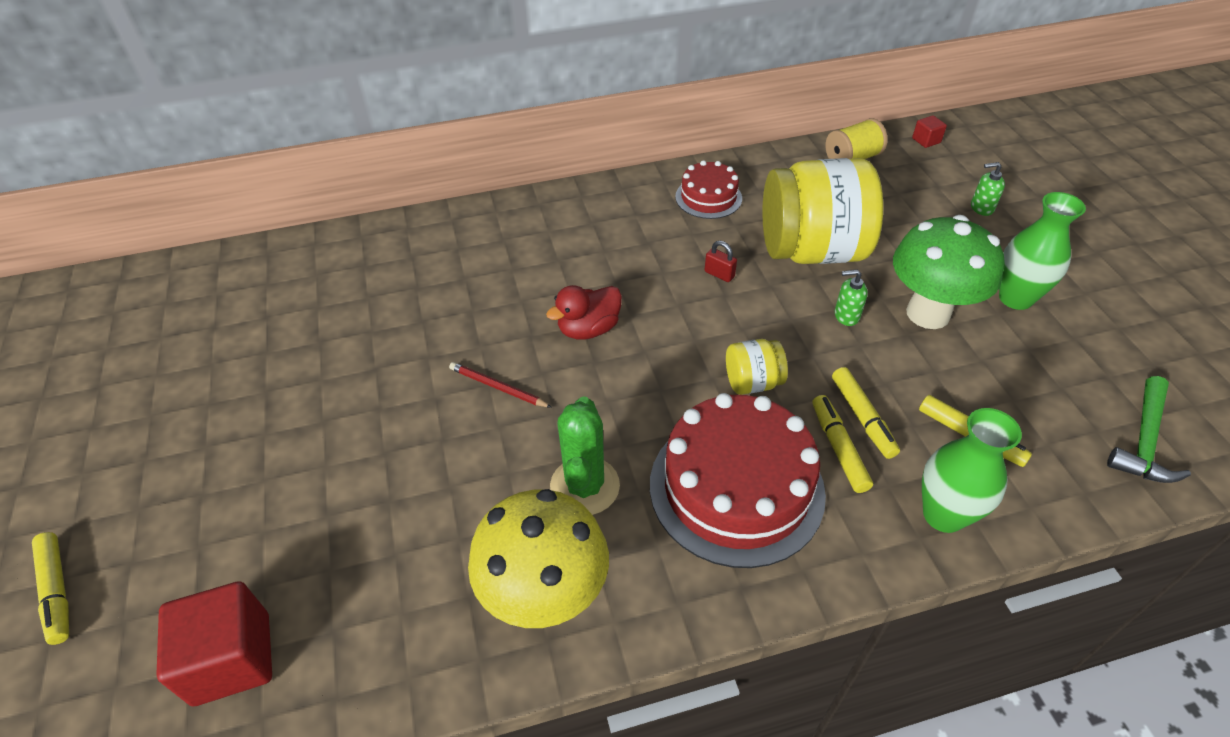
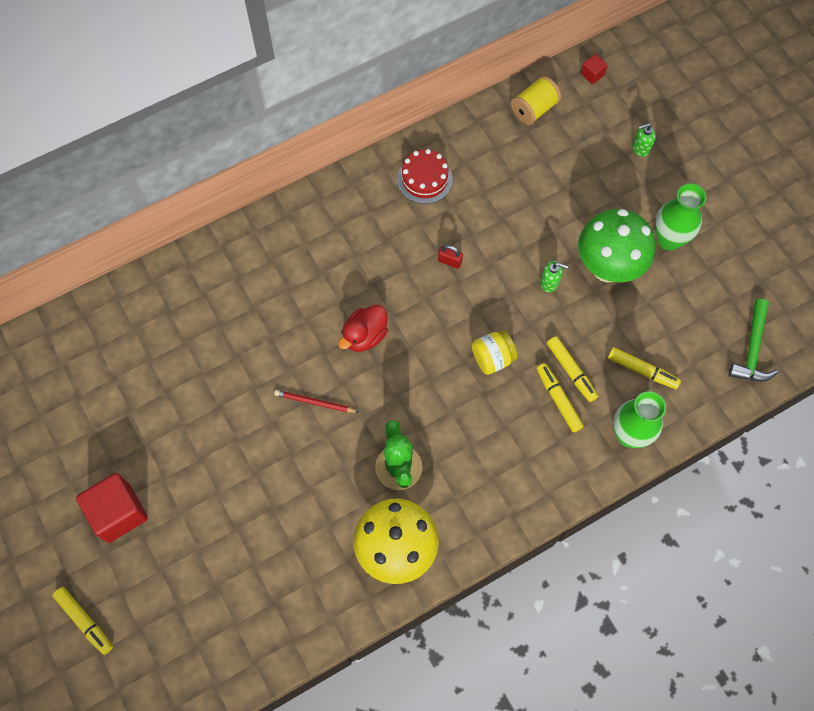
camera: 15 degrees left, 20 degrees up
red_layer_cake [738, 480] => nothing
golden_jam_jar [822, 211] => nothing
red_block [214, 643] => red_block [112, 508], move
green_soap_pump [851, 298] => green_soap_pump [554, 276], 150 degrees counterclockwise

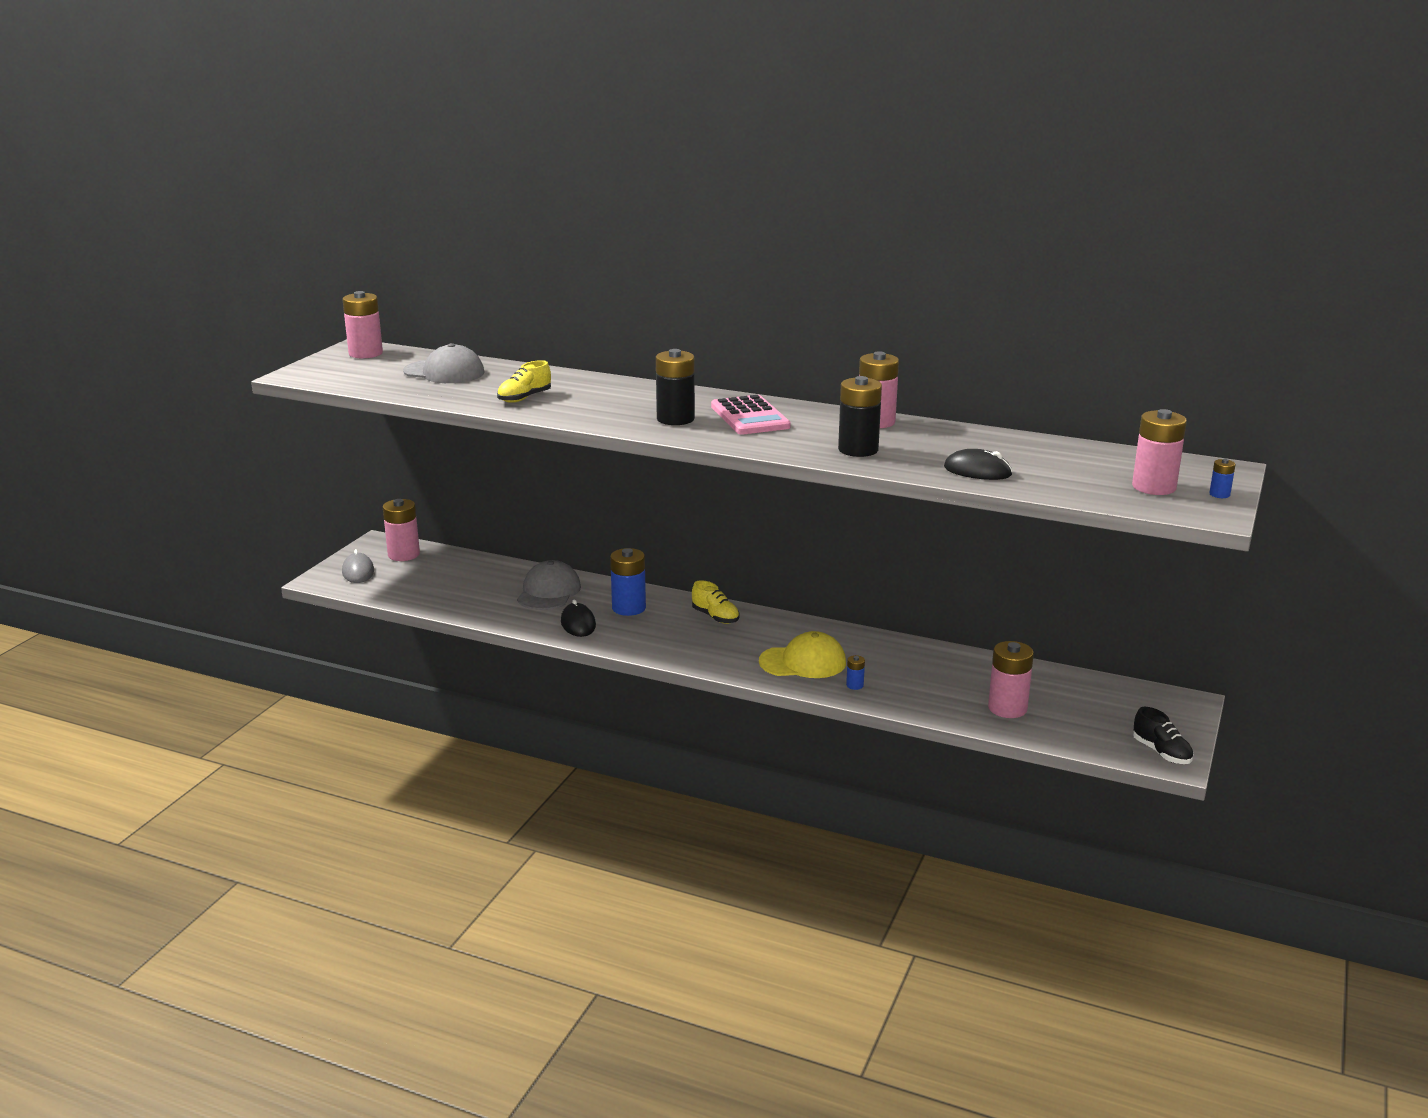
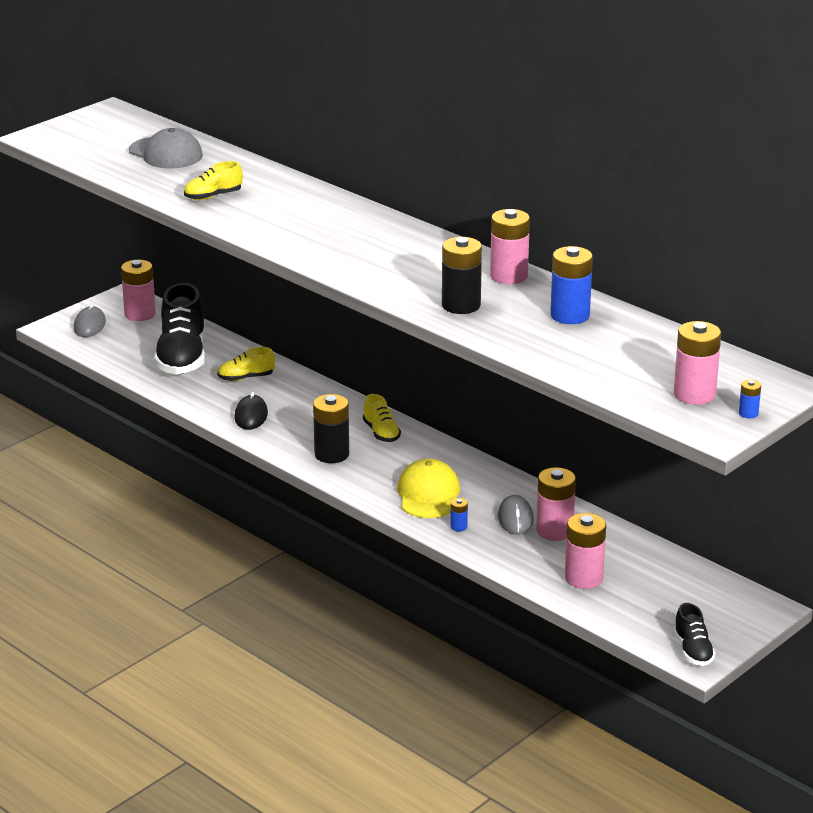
camera: 20 degrees right, 5 degrees up
pink_adding_machine [751, 414] => nothing
jet-black_mouse [978, 464] => nothing
nothing => jet-black_sneaker [179, 328]
nothing => ash-grey_mouse [516, 515]
pink_AA_battery [363, 324] => pink_AA_battery [556, 504], move
cobalt_AA_battery [628, 582] => cobalt_AA_battery [571, 285], move
jet-black_AA_battery [675, 387] => jet-black_AA_battery [331, 428], move
ash-grey_peaked_cap [549, 585] => golden_sneaker [246, 364]
golden_peaked_cap [802, 654] => golden_peaked_cap [428, 488], 105 degrees counterclockwise

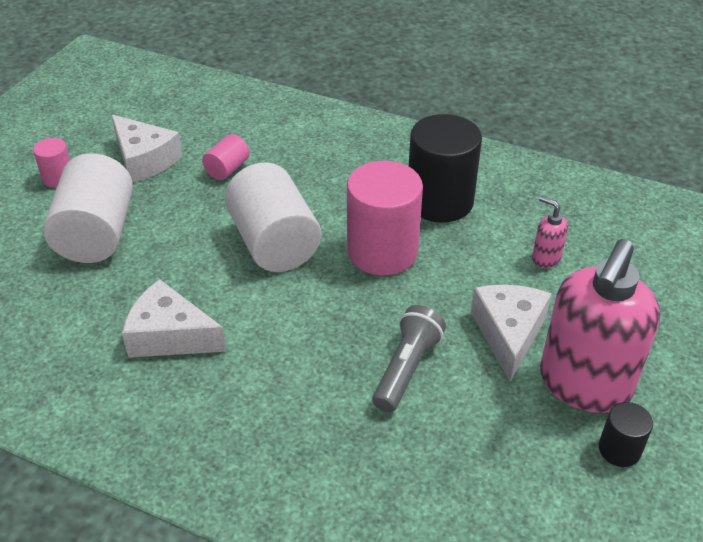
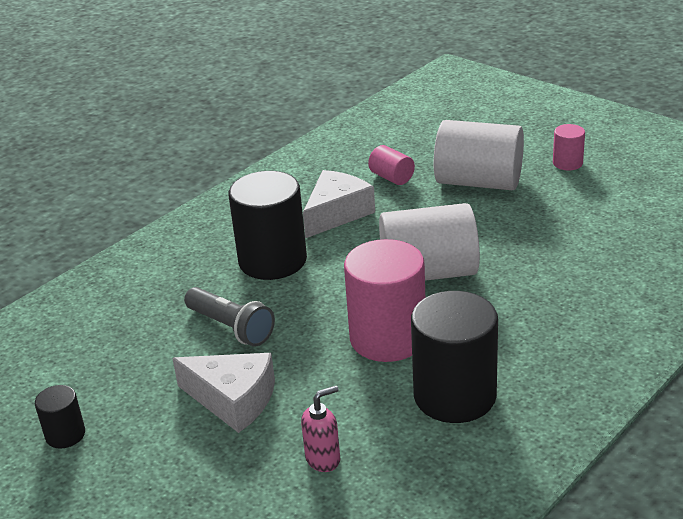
camera: 110 degrees right, 10 degrees down
snow-white_cheese_wedge [147, 149] => nothing
pink_soap_pump [600, 326] => nothing
nothing => jet-black_solid_cylinder [267, 225]
pink_solid_cylinder [226, 157] => pink_solid_cylinder [391, 165], move

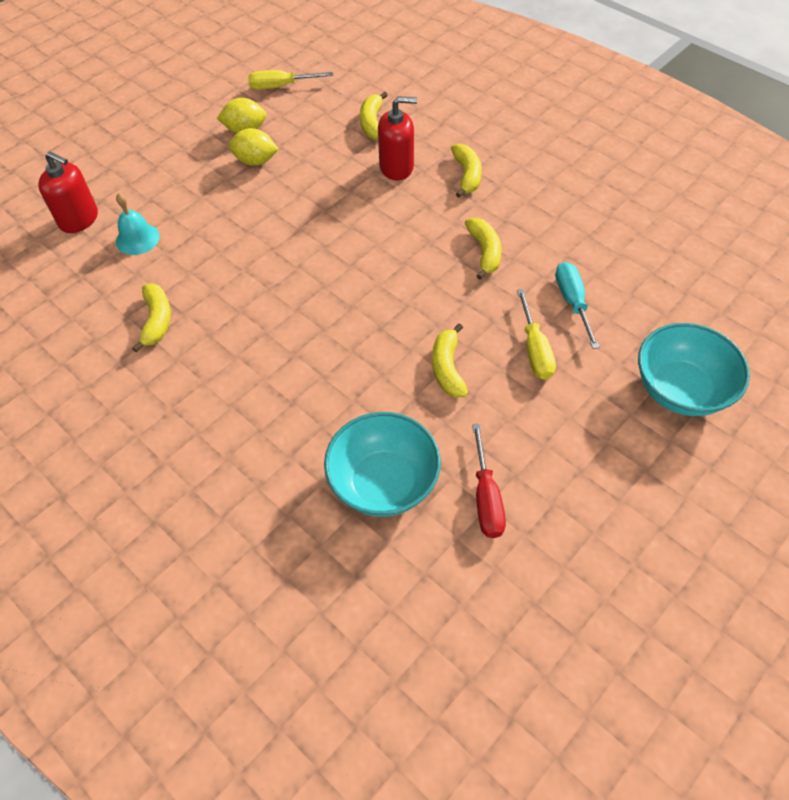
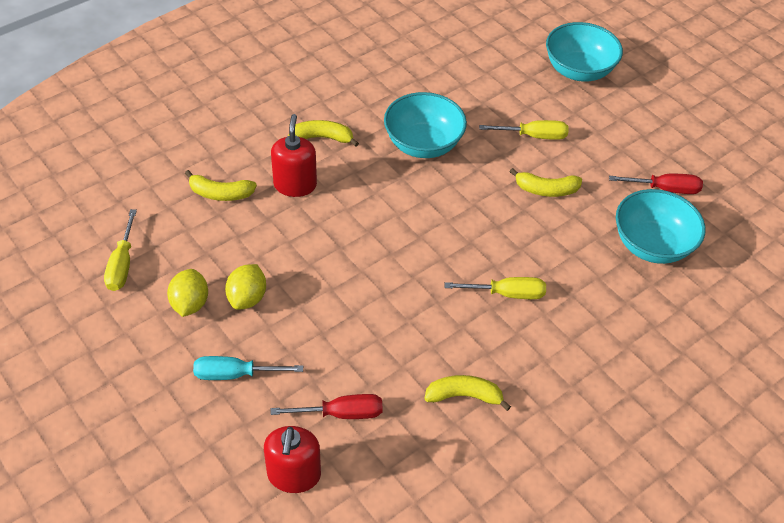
camera: 85 degrees left, 5 degrees down
nothing => golden_screwdriver [495, 288]
aqua_screwdriver [577, 305] => aqua_screwdriver [248, 368], move
aqua_hand_bell [138, 224] => red_screwdriver [327, 406]
golden_banana [483, 249] => aqua_serving_bowl [425, 125]
red_soap_pump [68, 192] => red_soap_pump [292, 459], 150 degrees clockwise

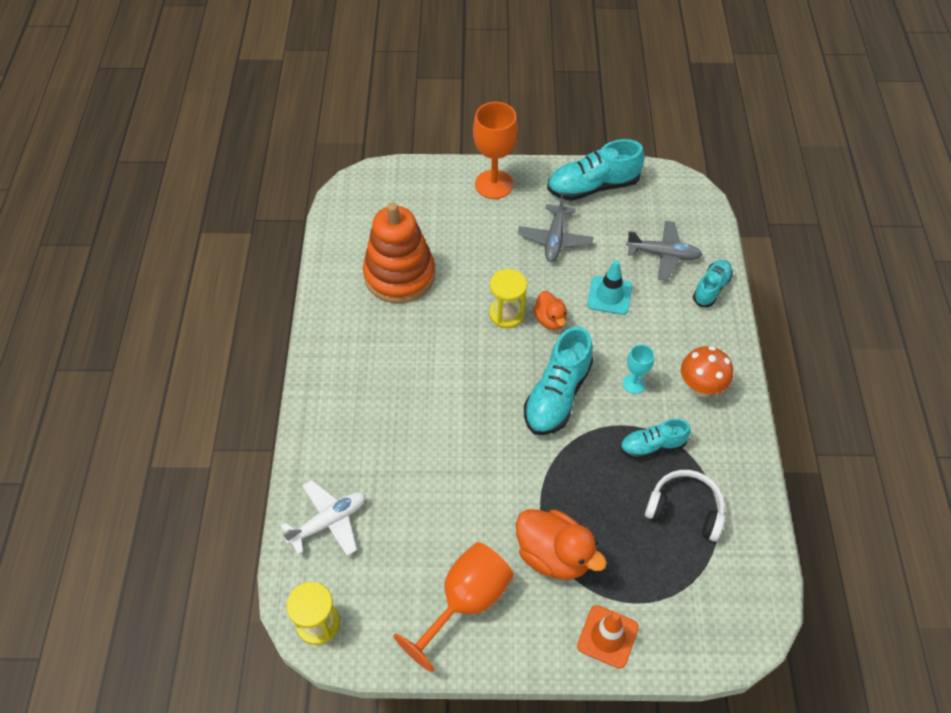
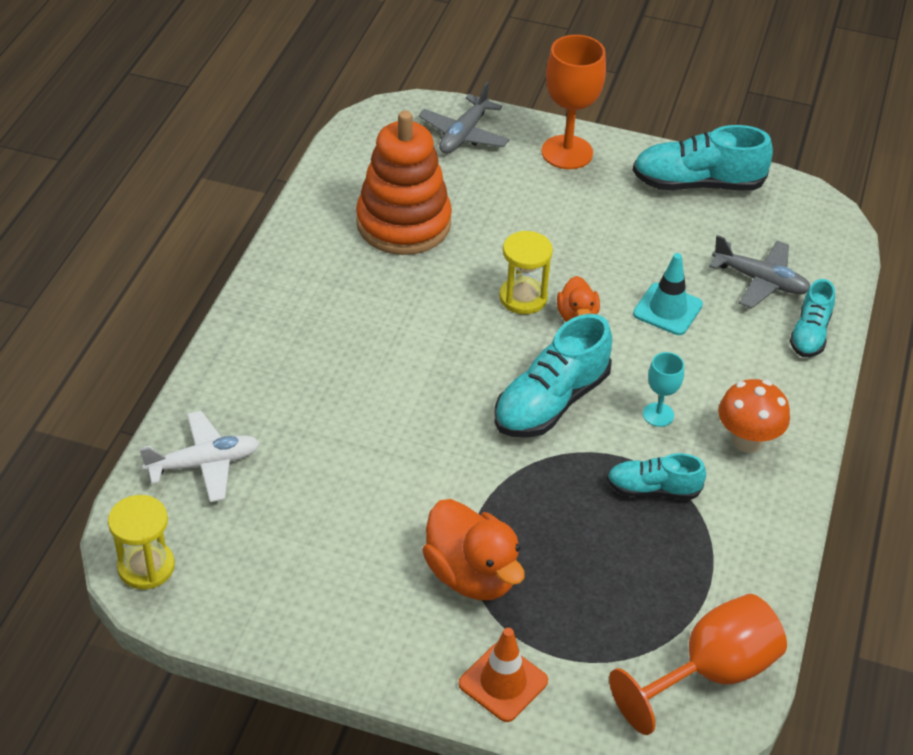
camera: 15 degrees right, 10 degrees down
snow-white_headphones [685, 505] => nothing
bright_orange_chalice [453, 607] => bright_orange_chalice [698, 664], move
ash-grey_aeroplane [555, 228] => ash-grey_aeroplane [463, 118], move
aqua_sneaker [713, 283] => aqua_sneaker [812, 318], 150 degrees clockwise

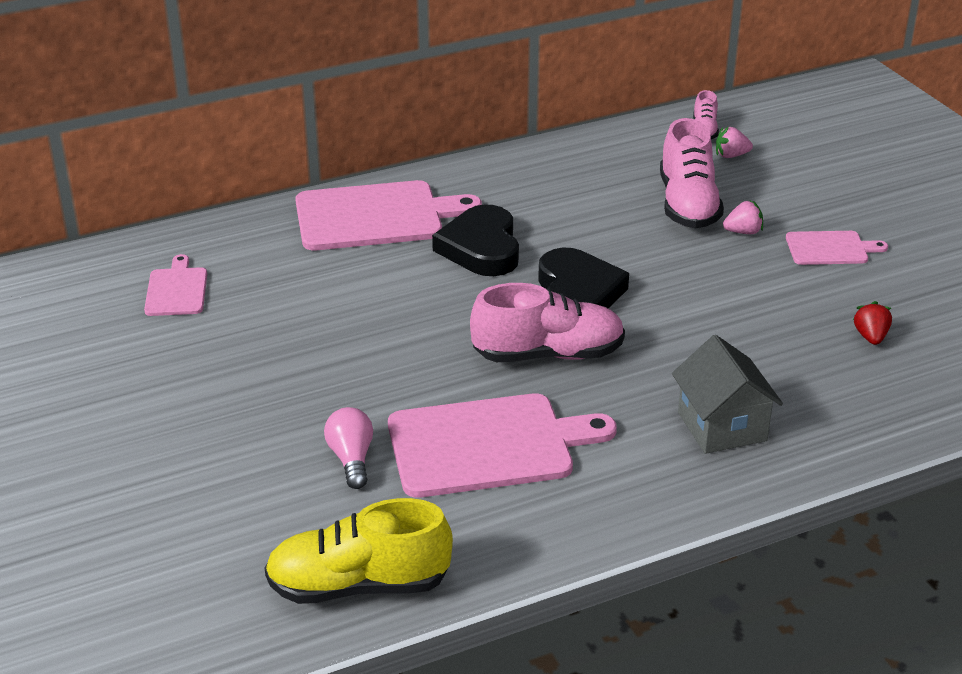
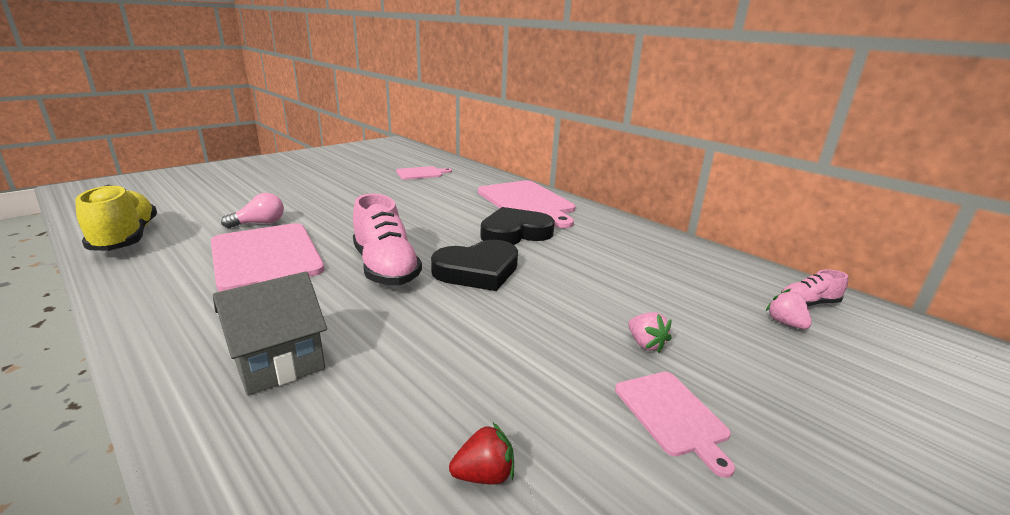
camera: 70 degrees right, 10 degrees down
pink_sneaker [692, 173] => nothing

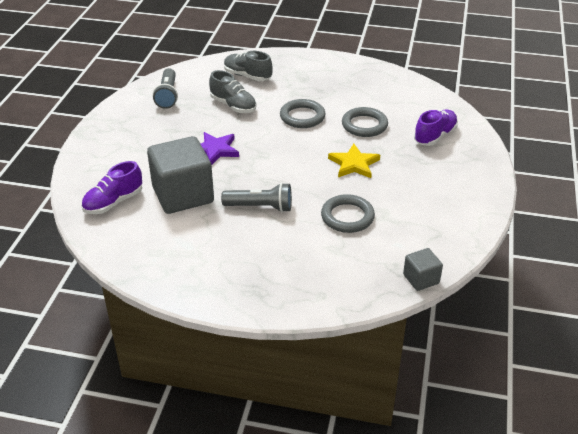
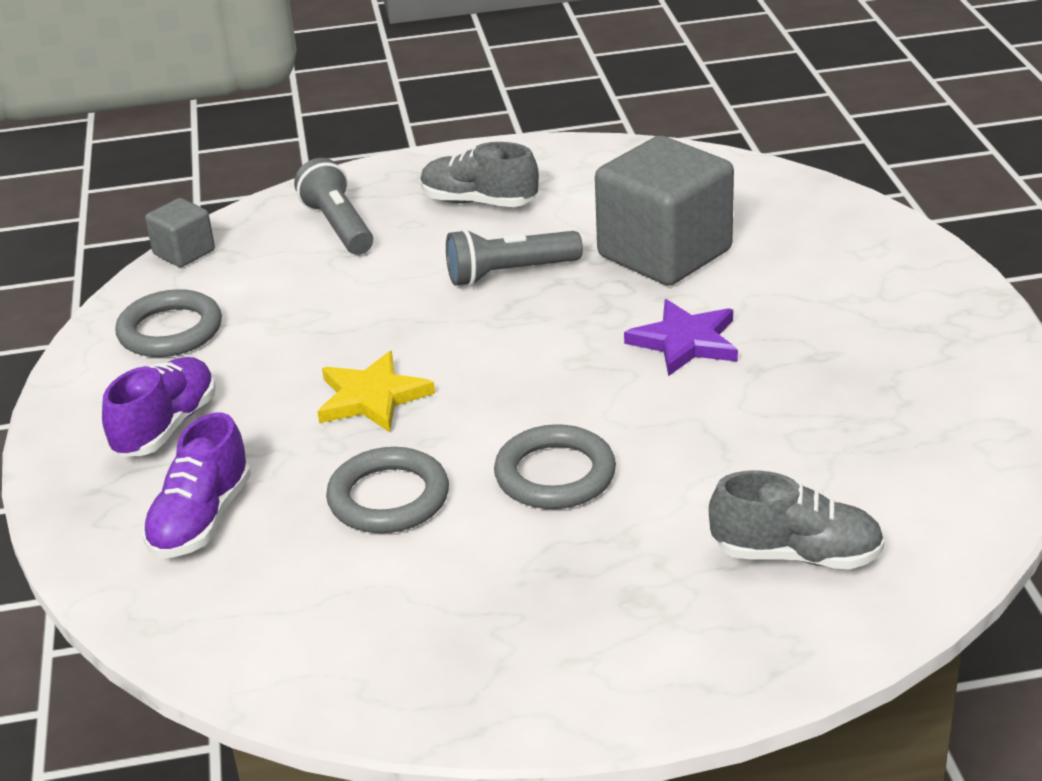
camera: 160 degrees right, 5 degrees down
violet_sneaker [111, 187] => violet_sneaker [159, 407], move
ash-grey_flashlight [165, 88] => ash-grey_flashlight [333, 206], move
ash-grey_sneaker [233, 91] => ash-grey_sneaker [479, 174], move
ash-grey_torus [348, 213] => ash-grey_torus [168, 323], move

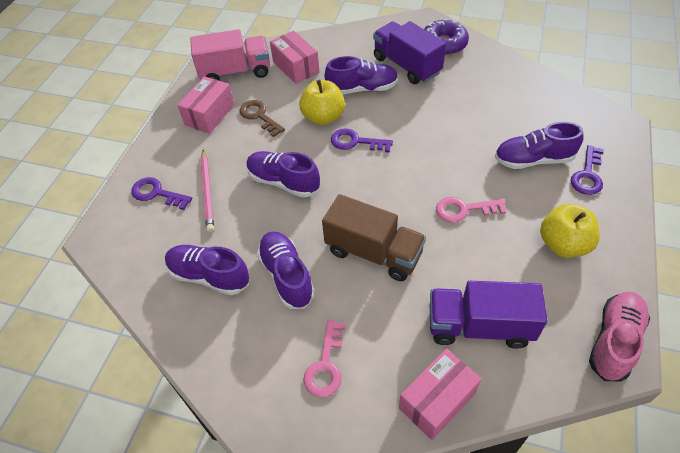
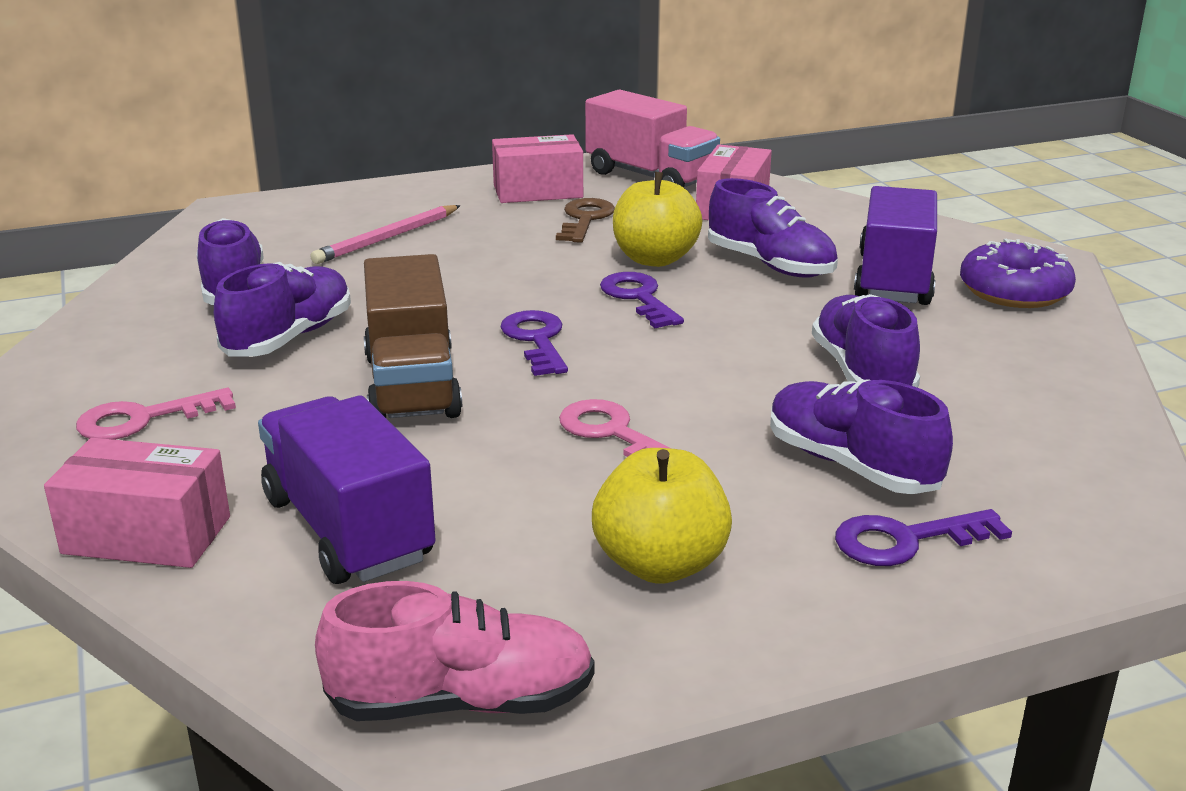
camera: 50 degrees right, 25 degrees down
violet_key [161, 193] => violet_key [534, 343], move
violet_sneaker [283, 174] => violet_sneaker [866, 341], move

